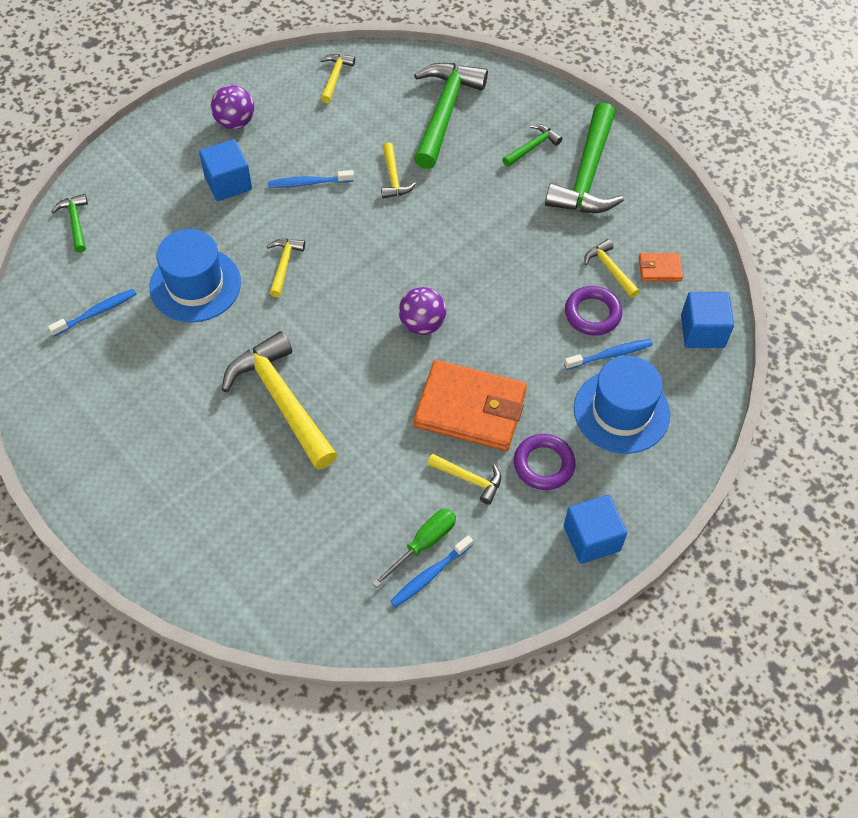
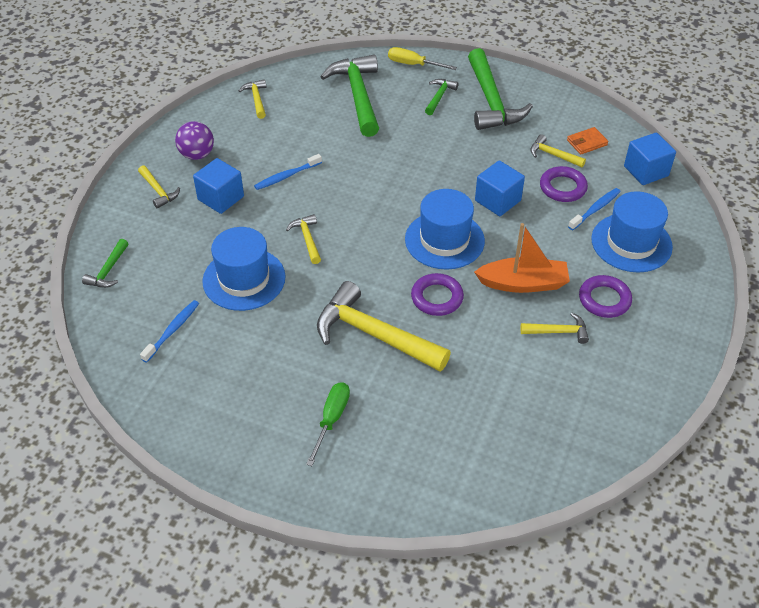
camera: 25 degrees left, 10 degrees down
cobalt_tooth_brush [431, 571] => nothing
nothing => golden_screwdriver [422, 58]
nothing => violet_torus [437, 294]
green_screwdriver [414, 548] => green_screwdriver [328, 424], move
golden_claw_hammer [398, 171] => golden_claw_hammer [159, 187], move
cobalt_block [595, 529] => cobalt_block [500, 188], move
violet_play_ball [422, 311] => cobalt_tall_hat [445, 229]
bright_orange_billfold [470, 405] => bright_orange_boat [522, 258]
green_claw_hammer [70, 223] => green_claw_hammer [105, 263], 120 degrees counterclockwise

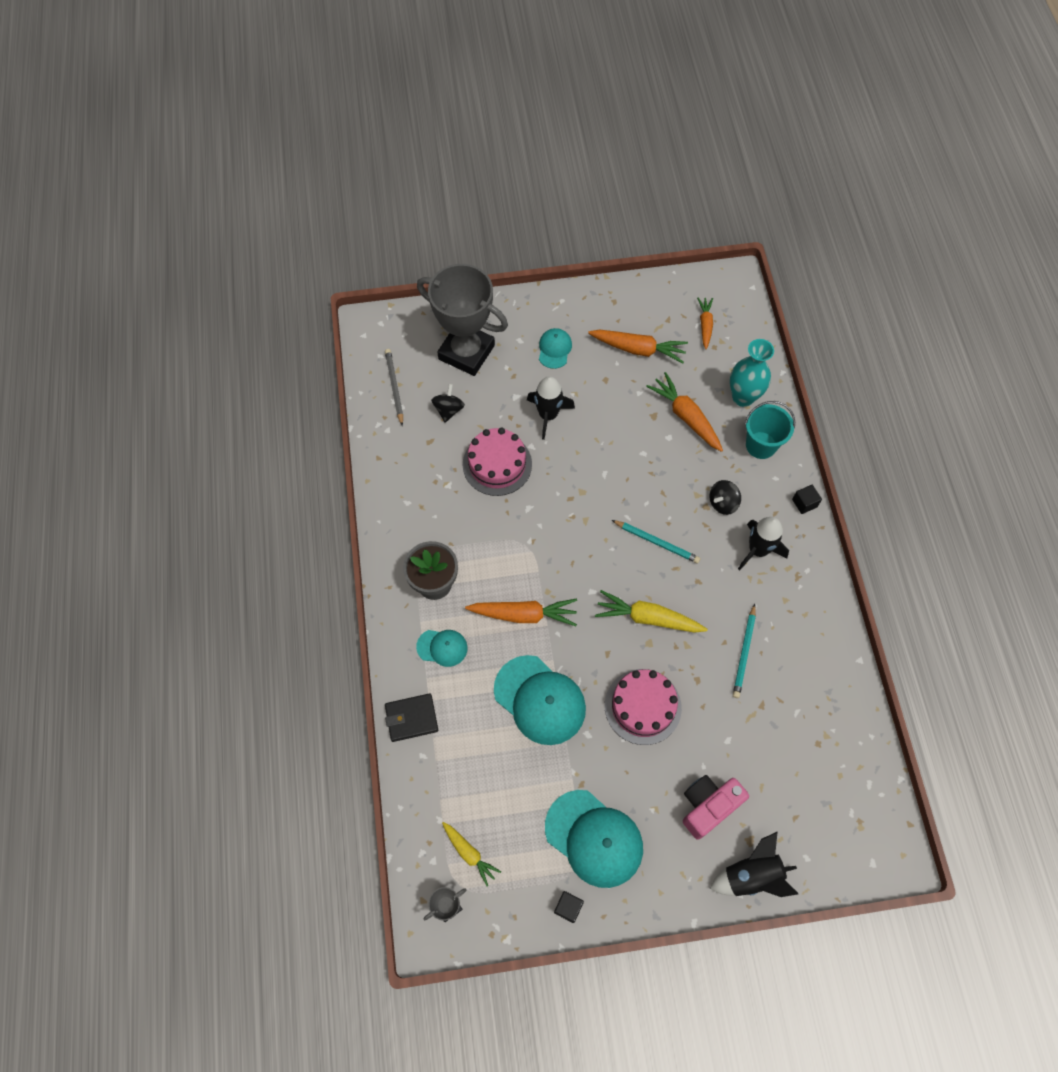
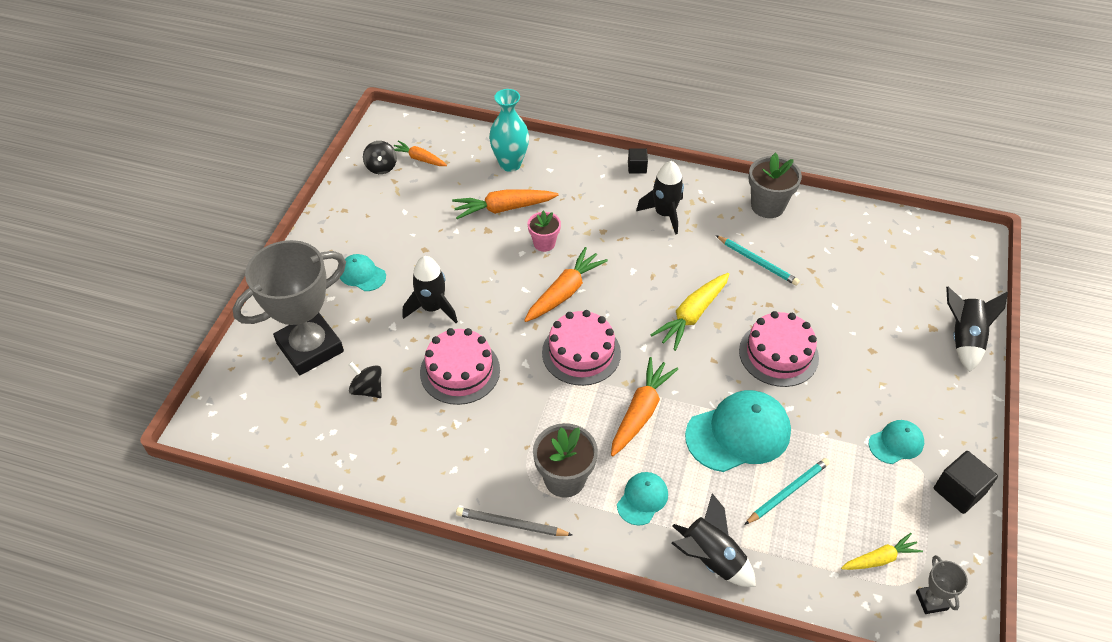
camera: 65 degrees left, 15 degrees down
pink_camera [716, 807] => nothing
aqua_bucket [770, 430] => nothing
nothing => pink_potted_plant [544, 231]
nothing => pink_layer_cake [581, 348]
nothing => ash-grey_potted_plant [775, 185]
ash-grey_pencil [394, 387] => ash-grey_pencil [514, 521], move
bright_orange_toy_carrot [638, 346] => bright_orange_toy_carrot [566, 284], move
aqua_pencil [656, 541] => aqua_pencil [787, 491], move
jet-black_toy_top [725, 497] => jet-black_toy_top [380, 157], move
jet-black_billfold [411, 717] => jet-black_rocket [713, 540]
aqua_peaked_cap [594, 839] => aqua_peaked_cap [896, 442], x0.53
jet-black_block [569, 907] => jet-black_block [966, 482], x1.62

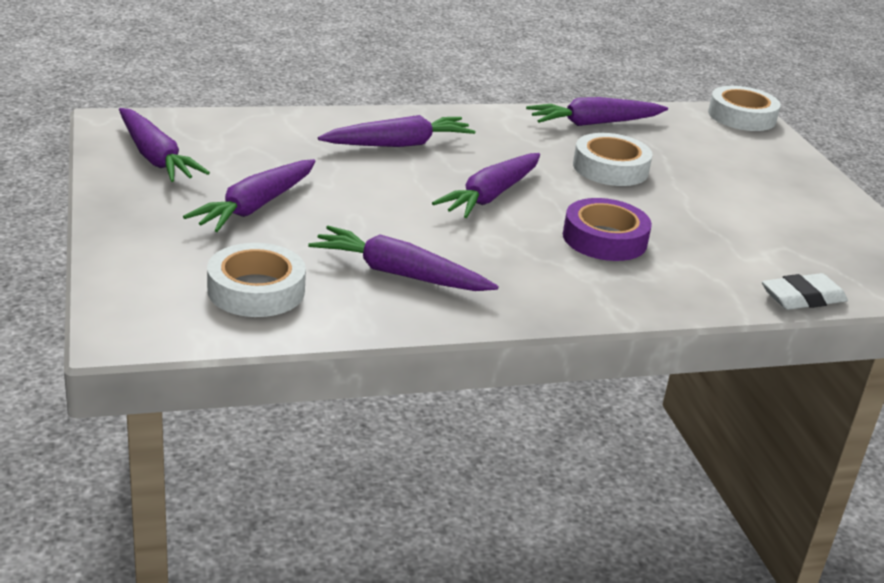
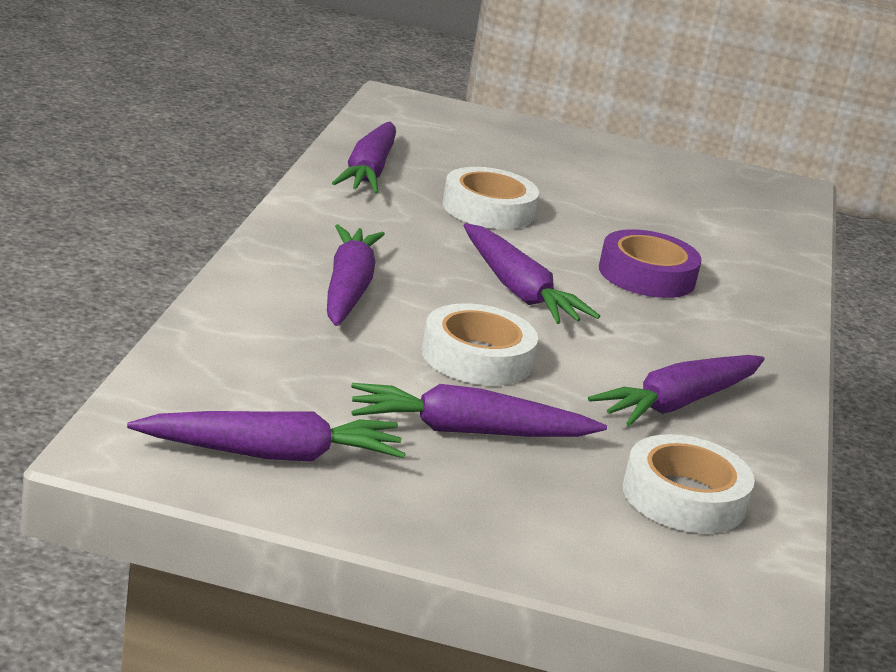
camera: 65 degrees left, 5 degrees down
snow-white_gum_eraser [805, 291] => nothing
snow-white_roll_of_tape [744, 108] => snow-white_roll_of_tape [480, 344], move
violet_toy_carrot [249, 195] => violet_toy_carrot [479, 410], 120 degrees clockwise

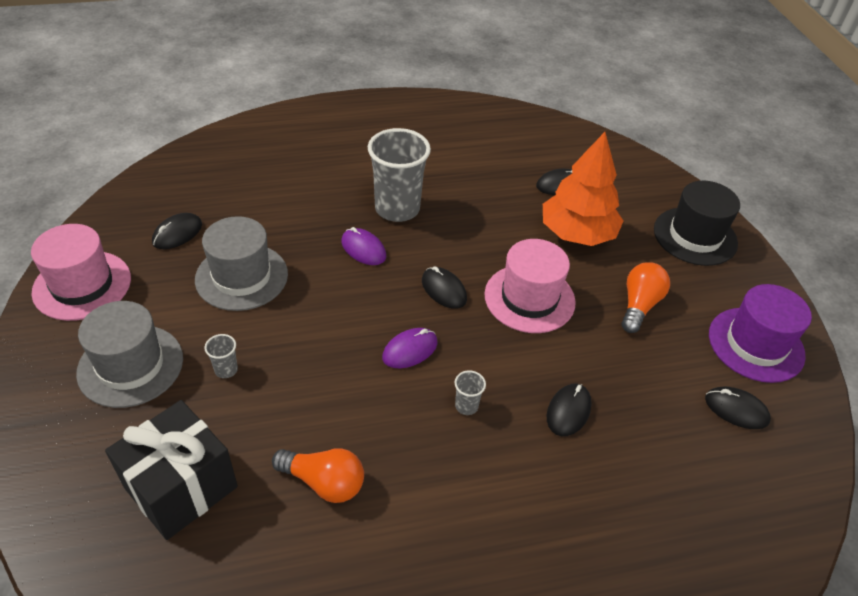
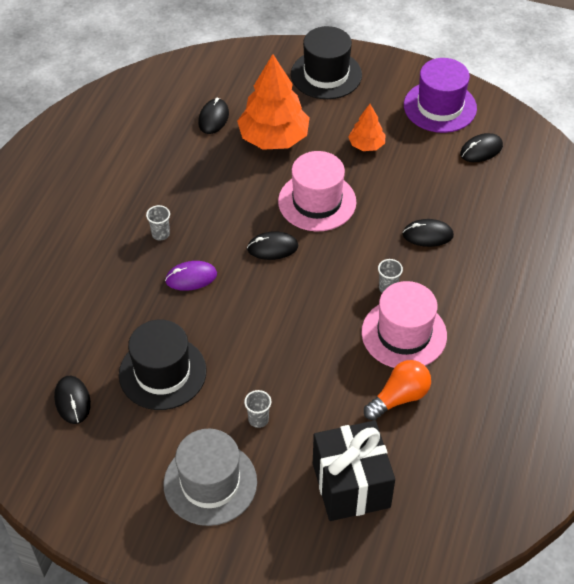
camera: 55 degrees left, 5 degrees up
violet_mouse [410, 348] => nothing
pink_tall_hat [81, 272] => pink_tall_hat [404, 324], move
bright_orange_bulb [646, 297] => bright_orange_fir_tree [366, 127]
ash-grey_tall_hat [241, 263] => jet-black_tall_hat [163, 365]
jet-black_mouse [569, 410] => jet-black_mouse [428, 233], 60 degrees counterclockwise
ash-grey_tumbler [399, 175] => ash-grey_tumbler [158, 222], x0.42

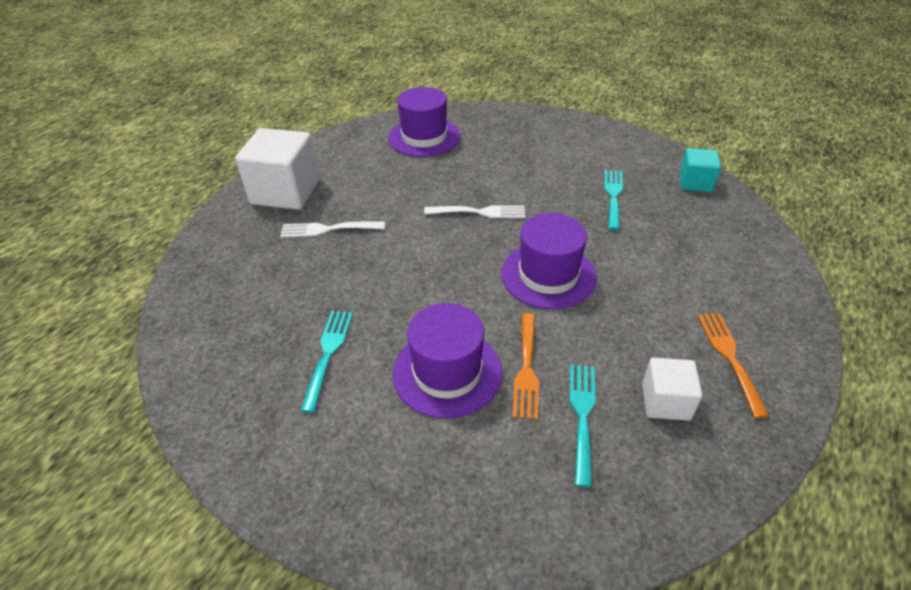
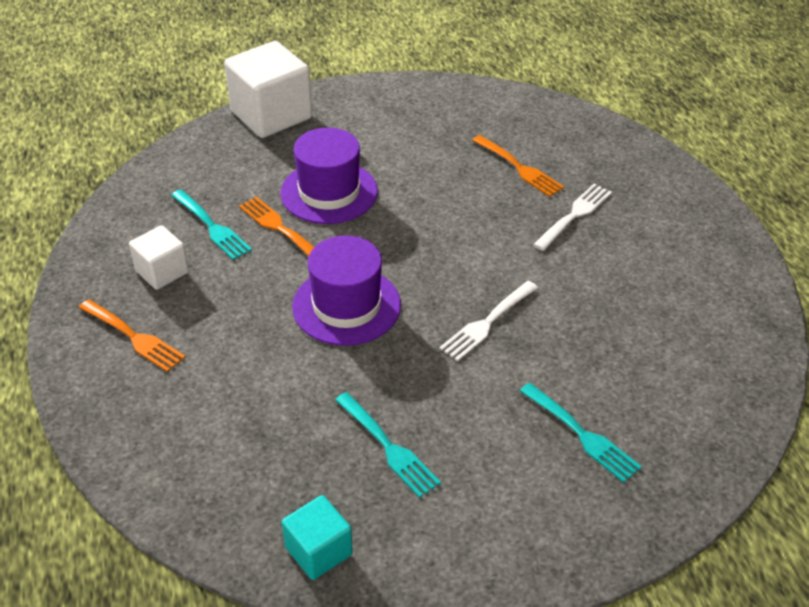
camera: 130 degrees right, 0 degrees up
violet_tall_hat [424, 122] => nothing
nothing => bright_orange_dinner_fork [518, 166]
snow-white_block [277, 169] => snow-white_block [268, 89], move
aqua_dinner_fork [326, 362] => aqua_dinner_fork [581, 433], move

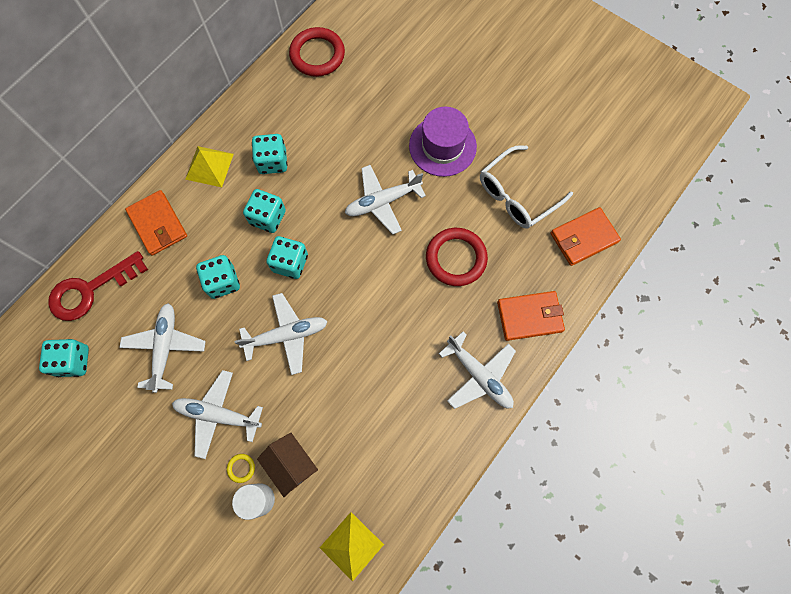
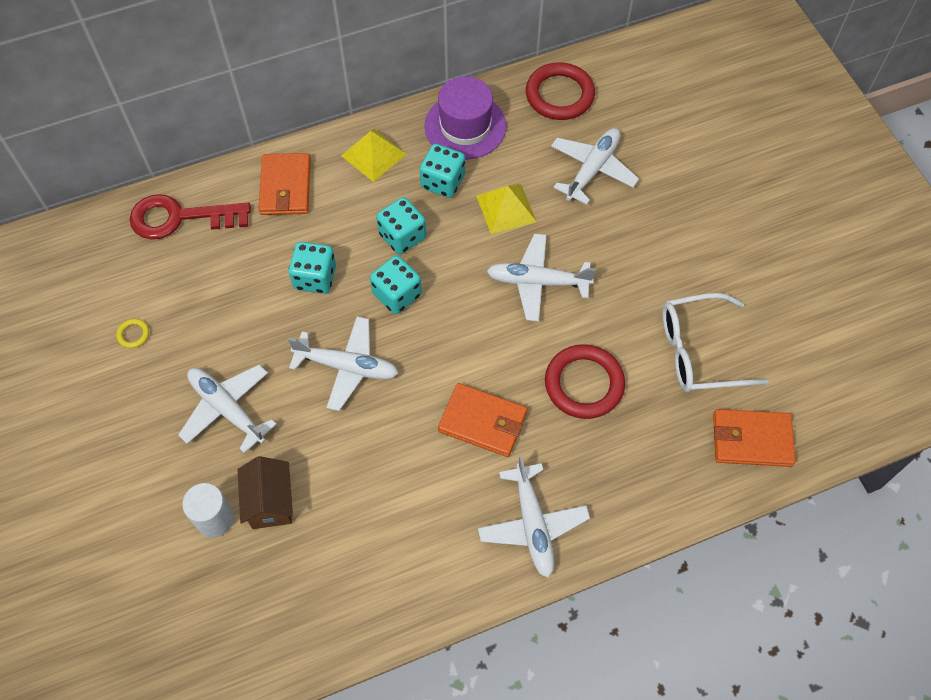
camera: 30 degrees right, 10 degrees down
aqua_die [64, 358] => nothing
snow-white_aeroplane [162, 348] => snow-white_aeroplane [595, 166], move
golden_torus [241, 468] => golden_torus [132, 333], move
golden_pyramid_shape [352, 546] => golden_pyramid_shape [506, 209], move
violet_tall_hat [443, 142] => violet_tall_hat [465, 118], move
bright_orange_billfold [531, 316] => bright_orange_billfold [482, 420], move

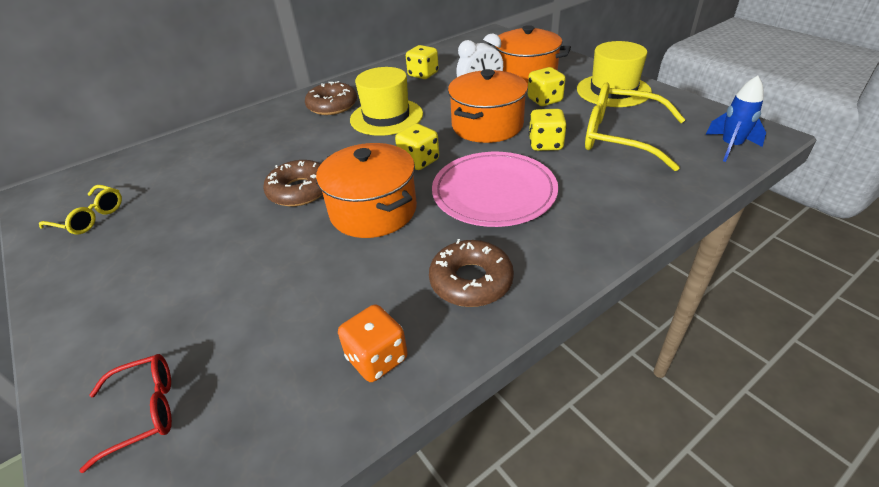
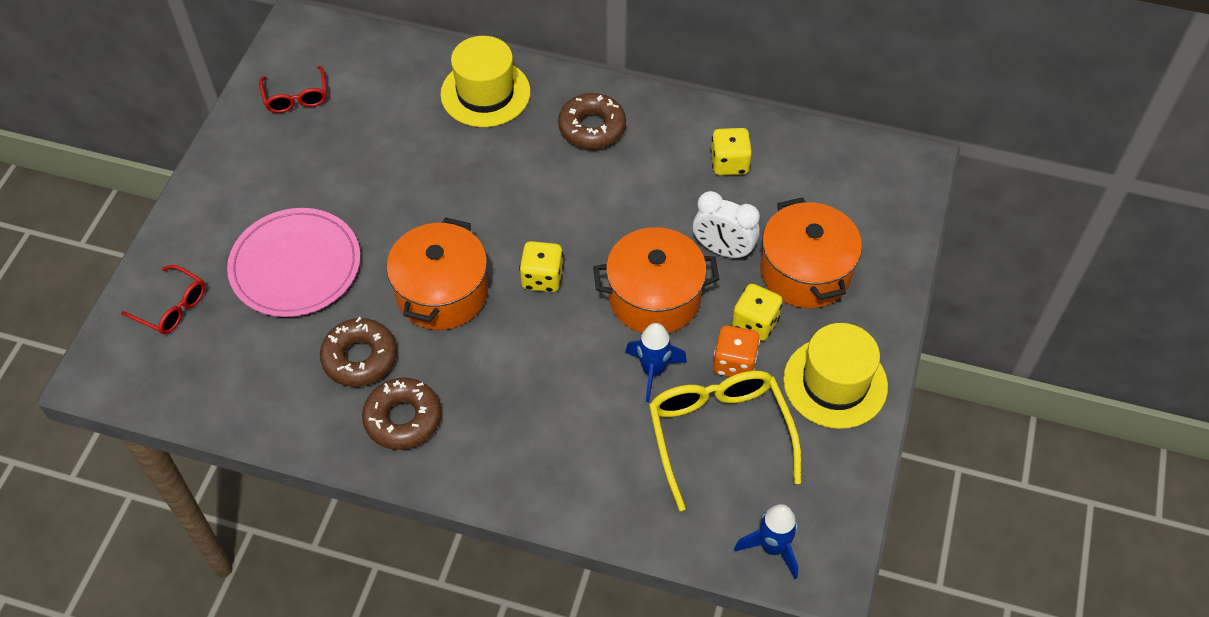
camera: 50 degrees right, 15 degrees up
russet_donut [293, 183] => russet_donut [358, 352], move
bright_orange_die [373, 343] => bright_orange_die [736, 351], move
golden_tall_hat [386, 101] => golden_tall_hat [485, 81], move
pink_plate [495, 189] => pink_plate [293, 262], move
golden_die [548, 130] => cobalt_rocket [656, 362]
golden_spectacles [80, 209] => red_spectacles [293, 89]

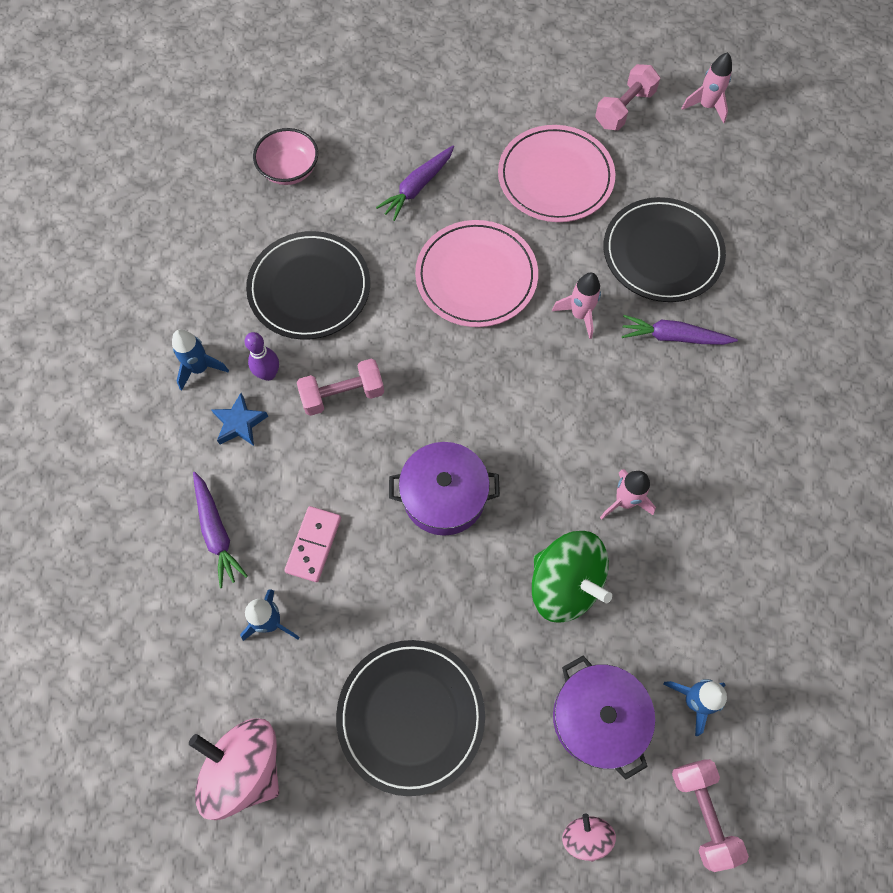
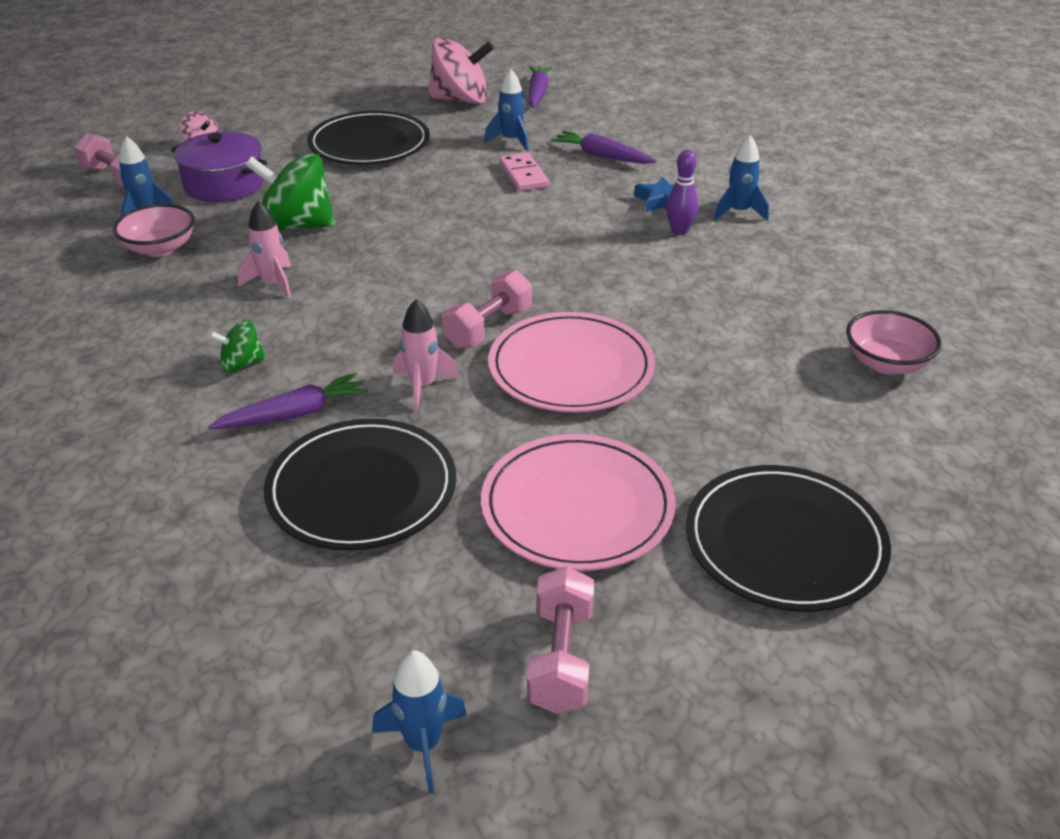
camera: 145 degrees right, 30 degrees down
violet_cooking_pot [444, 489] => nothing
nothing => pink_serving_bowl [154, 230]
nothing => green_toy_top [237, 346]
jet-black_plate [308, 285] => jet-black_plate [788, 538], move
pink_hand_weight [340, 387] => pink_hand_weight [487, 309], move
violet_toy_carrot [415, 183] => violet_toy_carrot [540, 87], move
pink_rocket [706, 88] => cobalt_rocket [419, 721]

